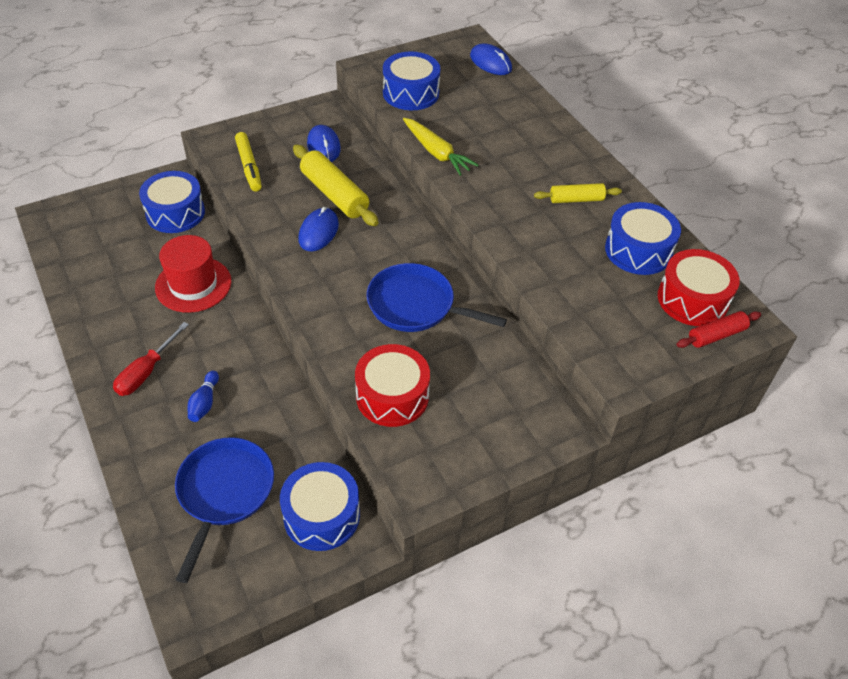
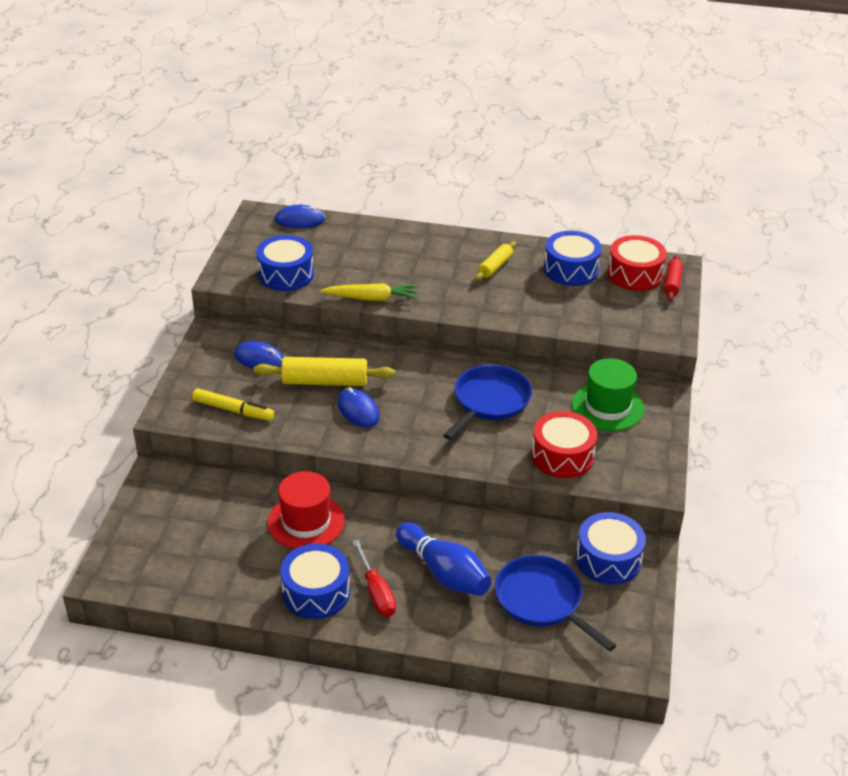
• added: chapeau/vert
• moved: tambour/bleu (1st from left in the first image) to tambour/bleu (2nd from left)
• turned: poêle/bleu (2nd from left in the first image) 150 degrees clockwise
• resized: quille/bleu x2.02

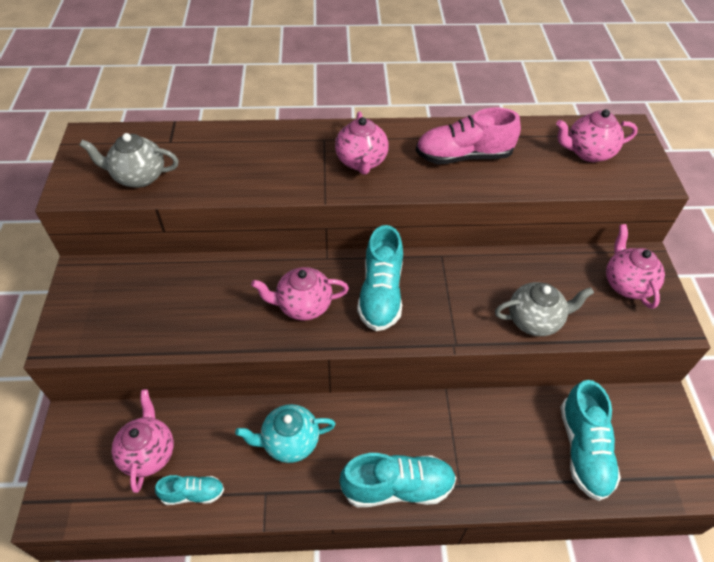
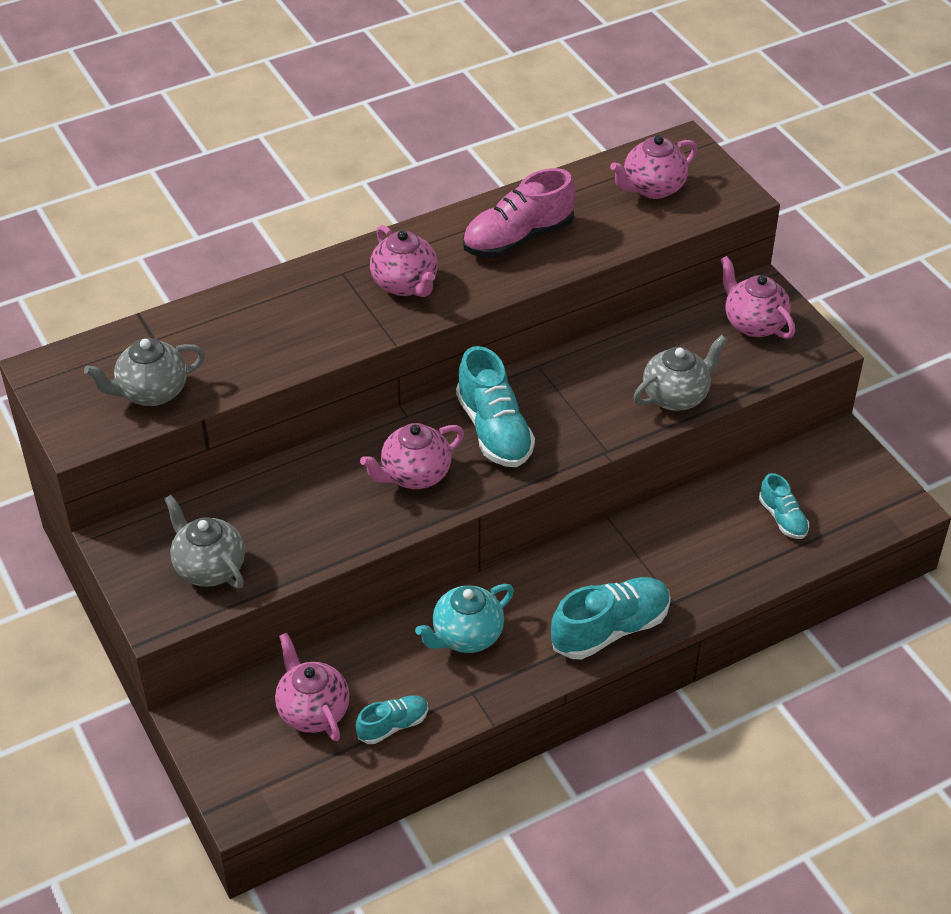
• added: théière/gris (2nd from left)
• resized: chaussure/turquoise (4th from left) x0.56

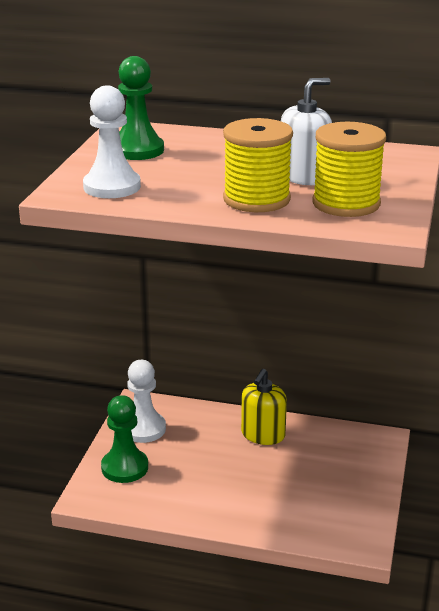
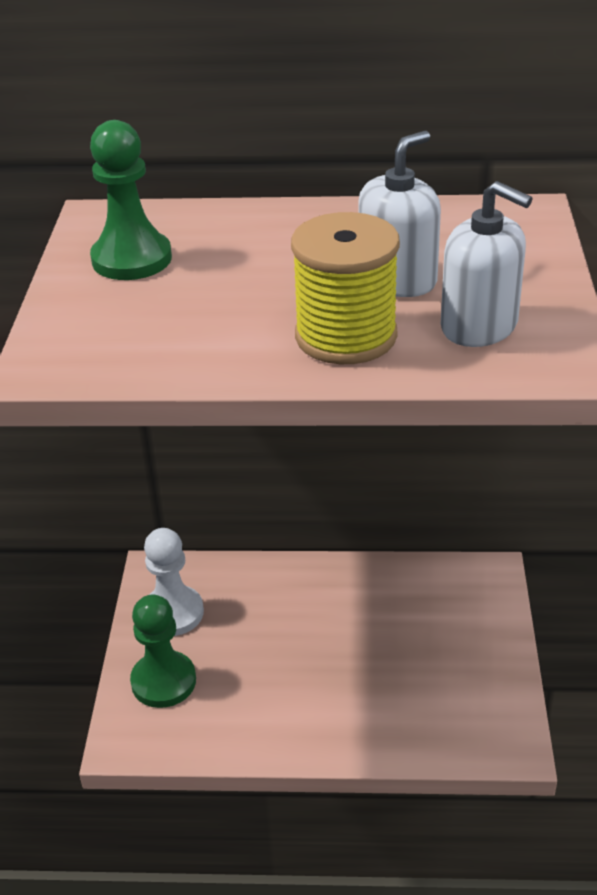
• removed: pion/blanc (1st from left)
• removed: distributeur de savon/jaune
• replaced: bobine/jaune (2nd from left) to distributeur de savon/blanc (2nd from left)

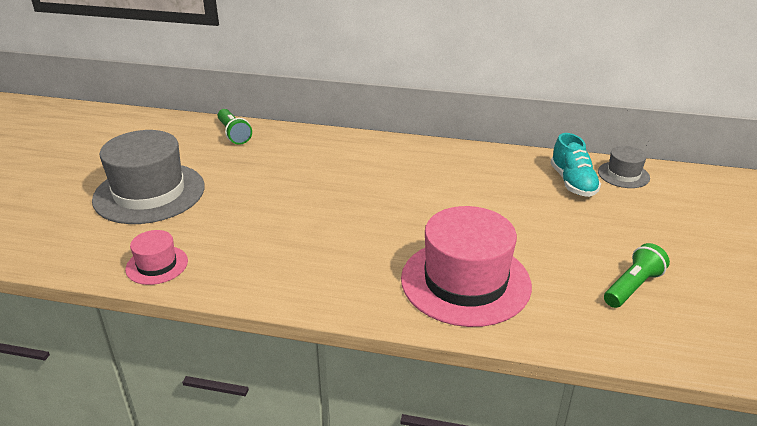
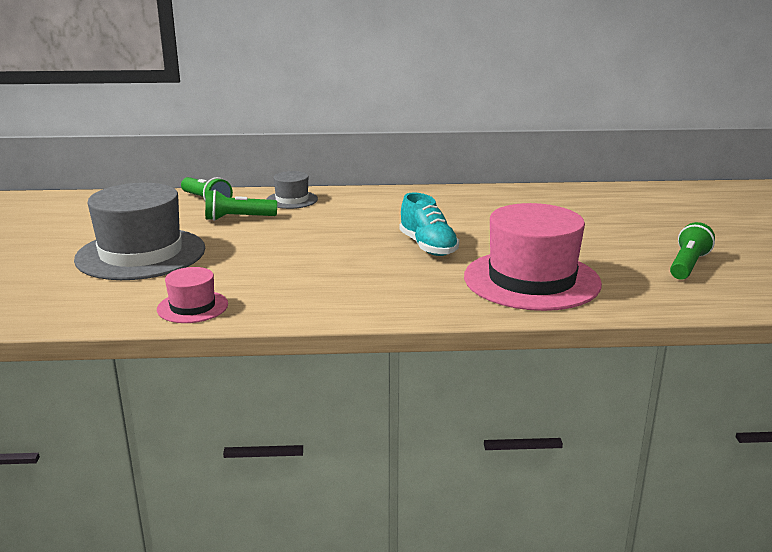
• added: lampe de poche/vert (2nd from left)
• moved: chaussure/turquoise
• moved: chapeau/gris (2nd from left)

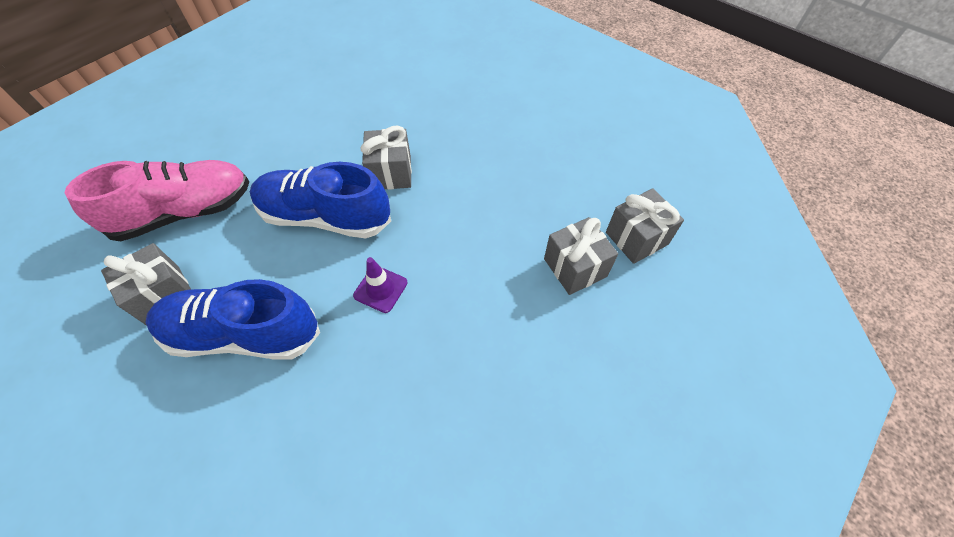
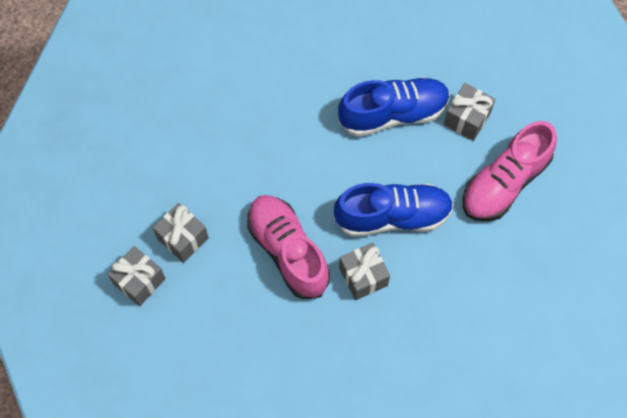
• removed: cône de chantier/violet
• added: chaussure/rose (1st from left)

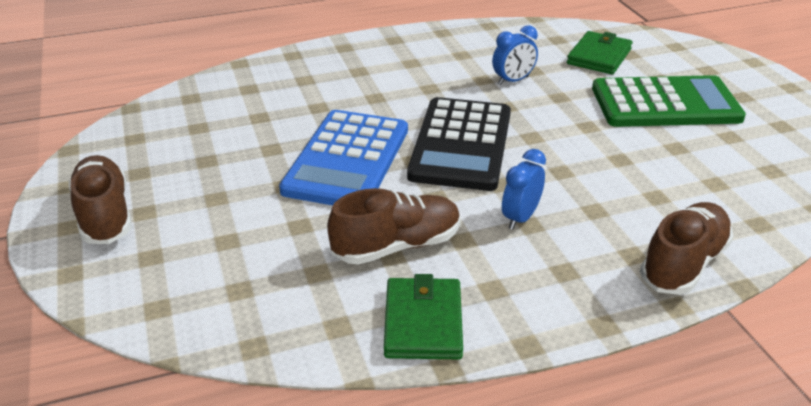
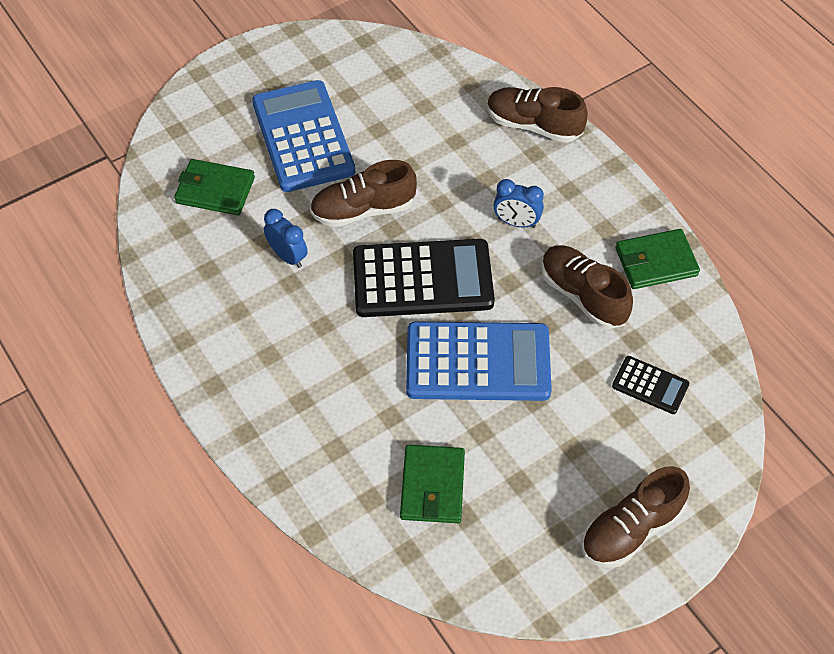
• added: chaussure/marron (1st from left)
• added: portefeuille/vert (2nd from left)
• added: calculatrice/noir (2nd from left)
• recoloured: calculatrice/vert to calculatrice/bleu (1st from left)

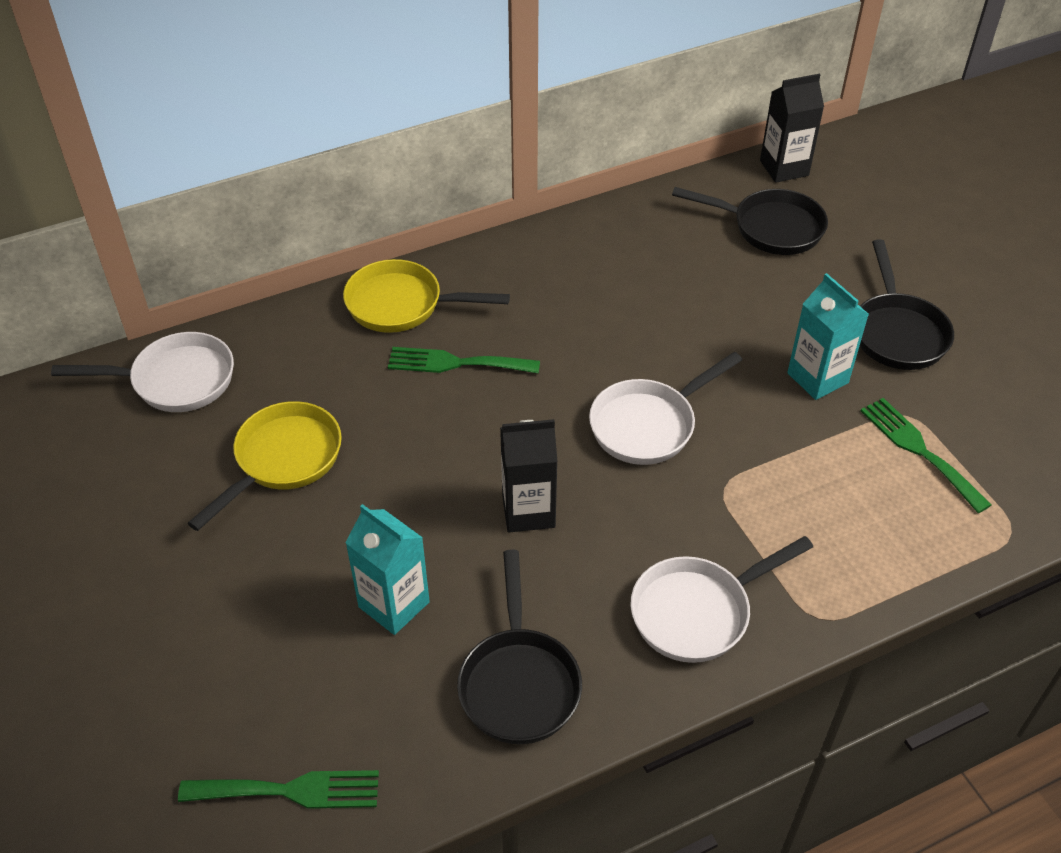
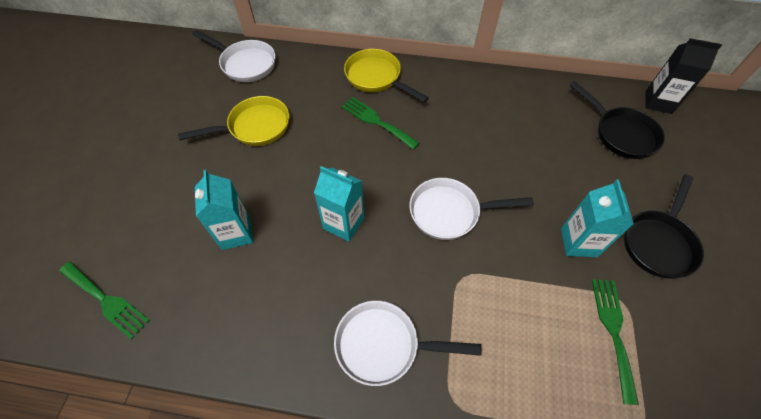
• removed: poêle/noir (1st from left)
• recoloured: brique de lait/noir (1st from left) to brique de lait/turquoise (2nd from left)

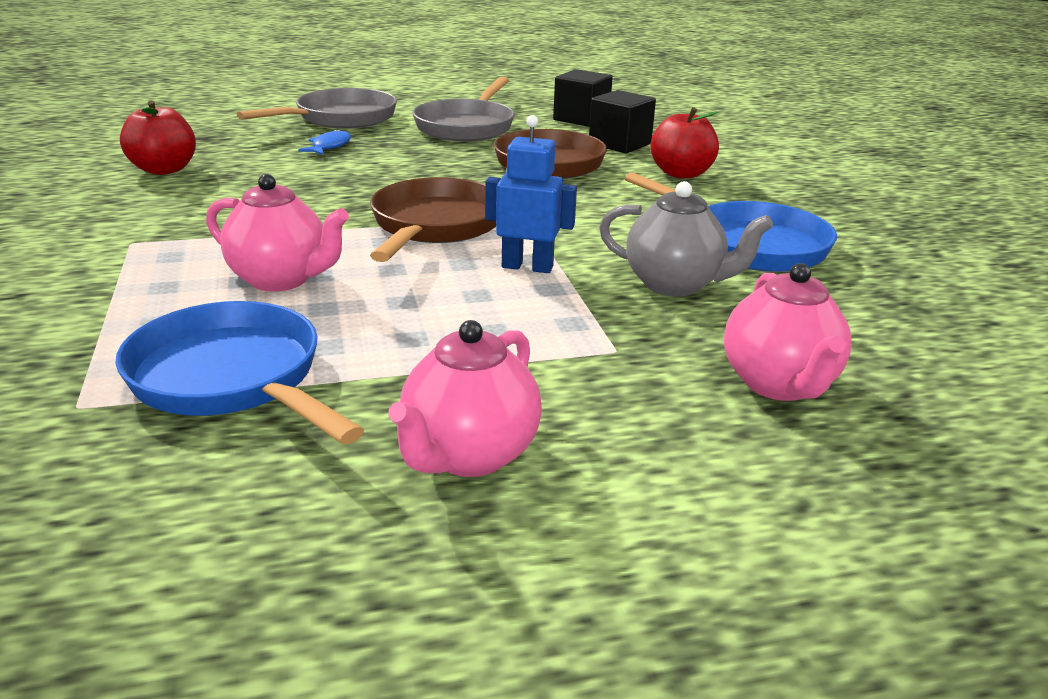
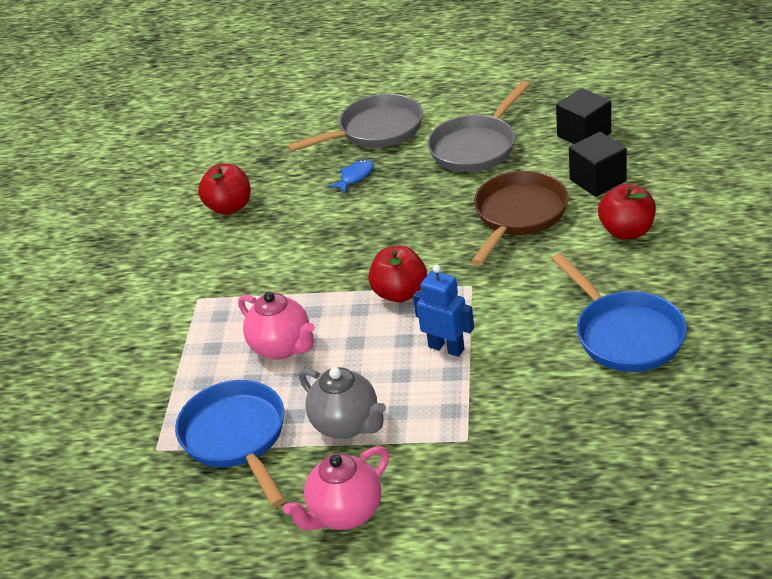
• removed: théière/rose (3rd from left)
• moved: théière/gris
• replaced: poêle/marron (1st from left) to pomme/rouge (2nd from left)

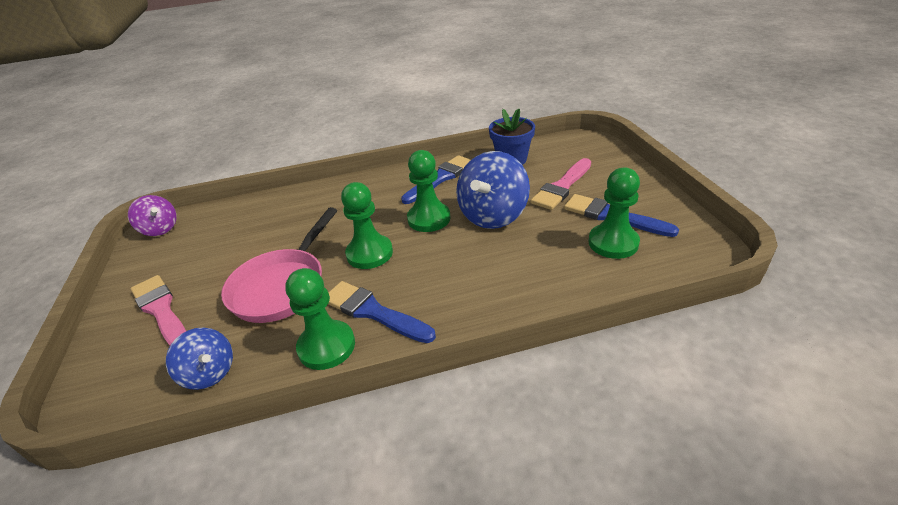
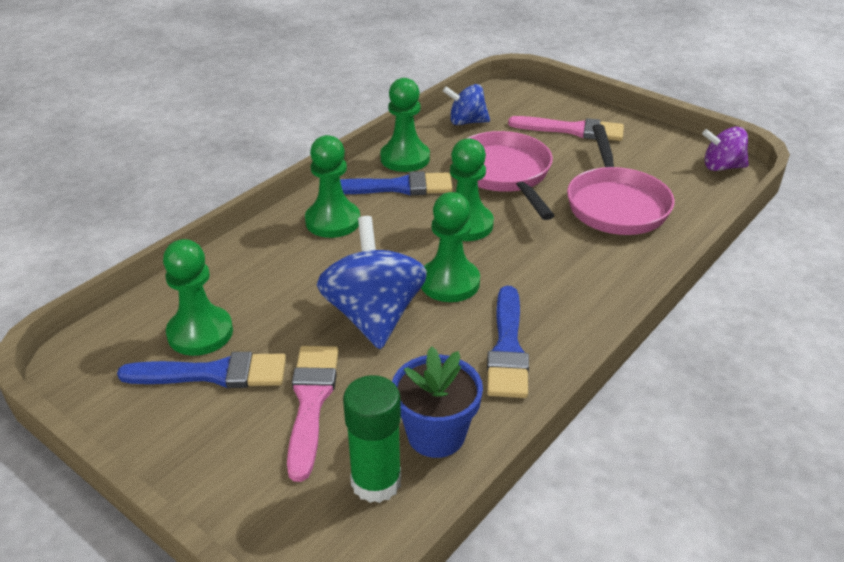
• added: pion/vert (2nd from left)
• added: bâton de colle/vert
• added: poêle/rose (2nd from left)

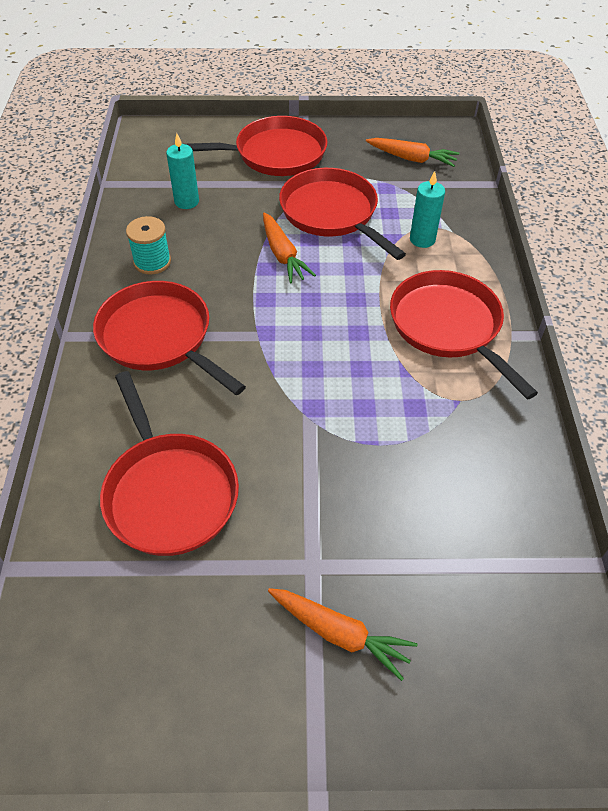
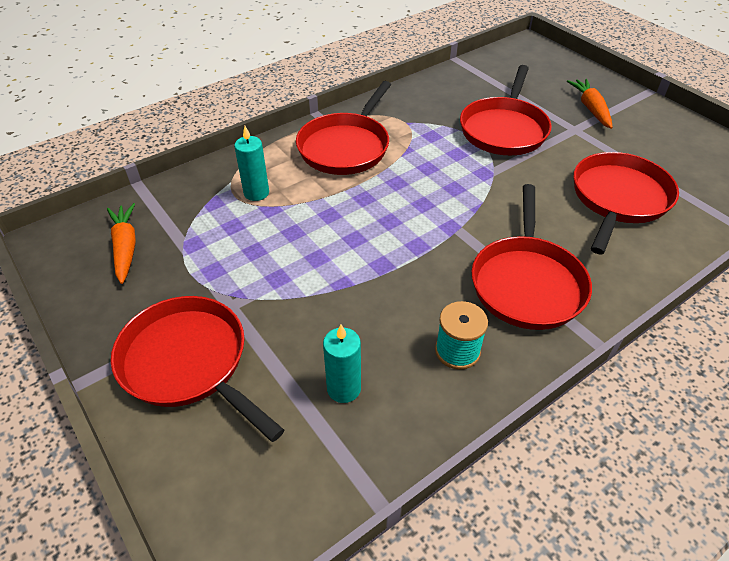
• removed: carotte/orange (1st from left)
• moved: poêle/rouge (4th from left in the first image) to poêle/rouge (3rd from left)

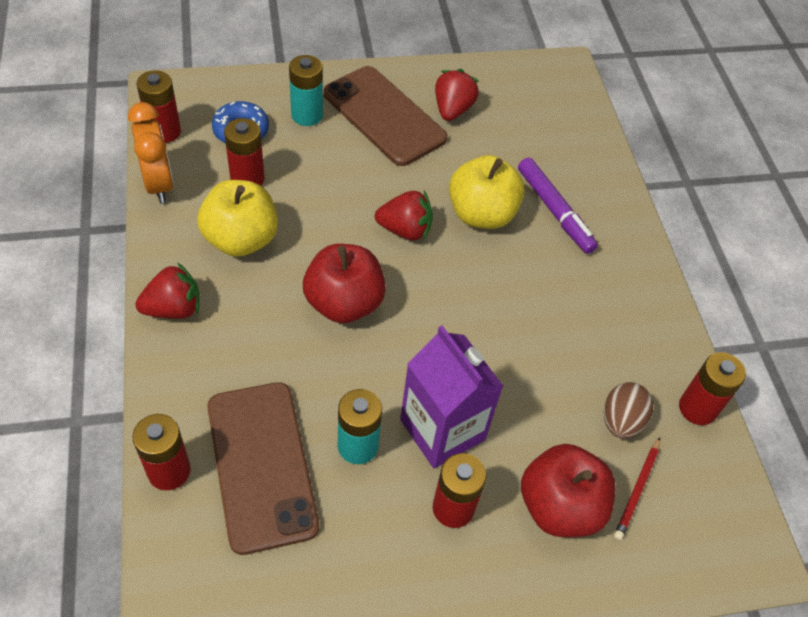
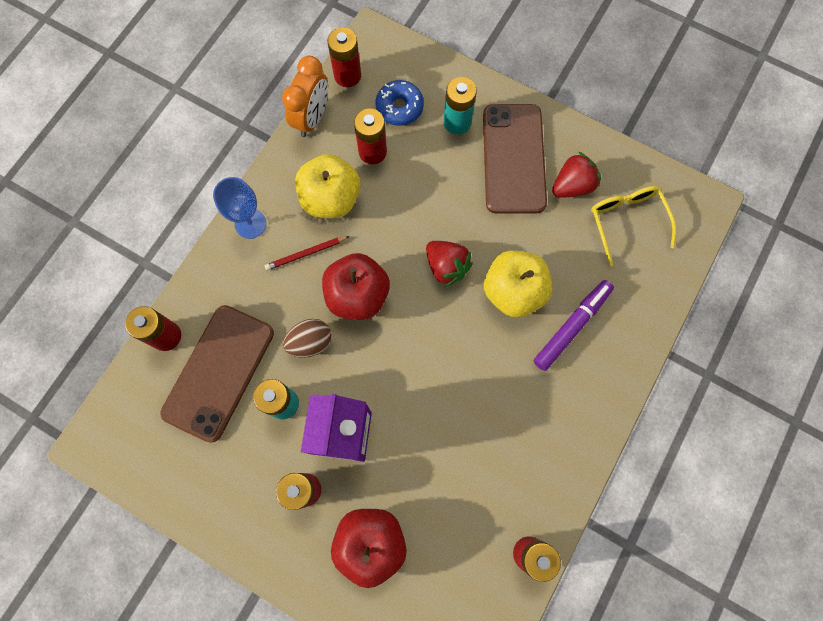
• added: lunettes/jaune
• moved: œuf/marron
• moved: crayon/rouge
• replaced: fraise/rouge (1st from left) to verre à pied/bleu
• turned: feutre/violet 150 degrees counterclockwise

